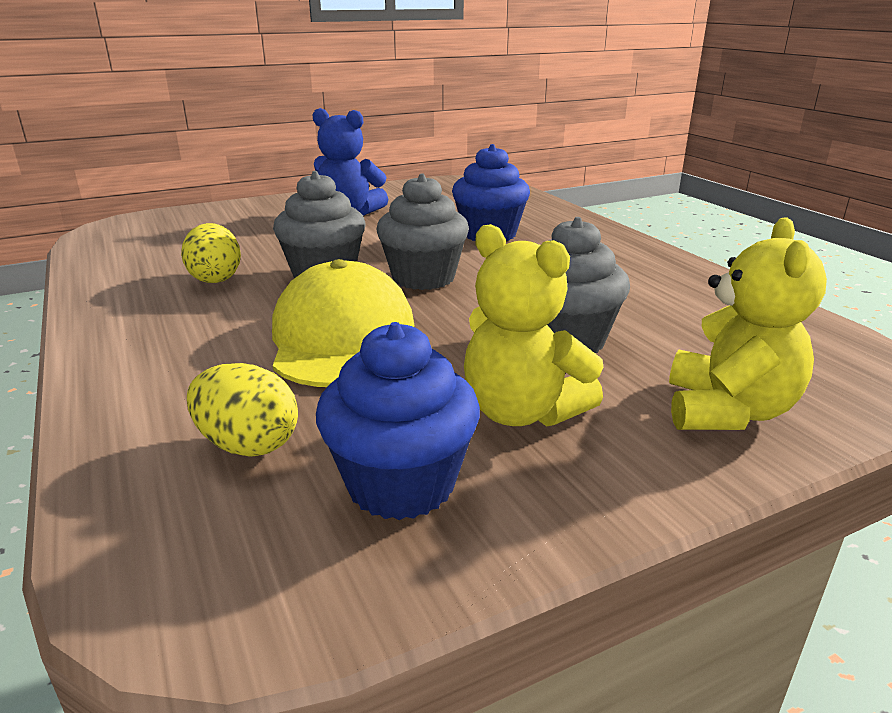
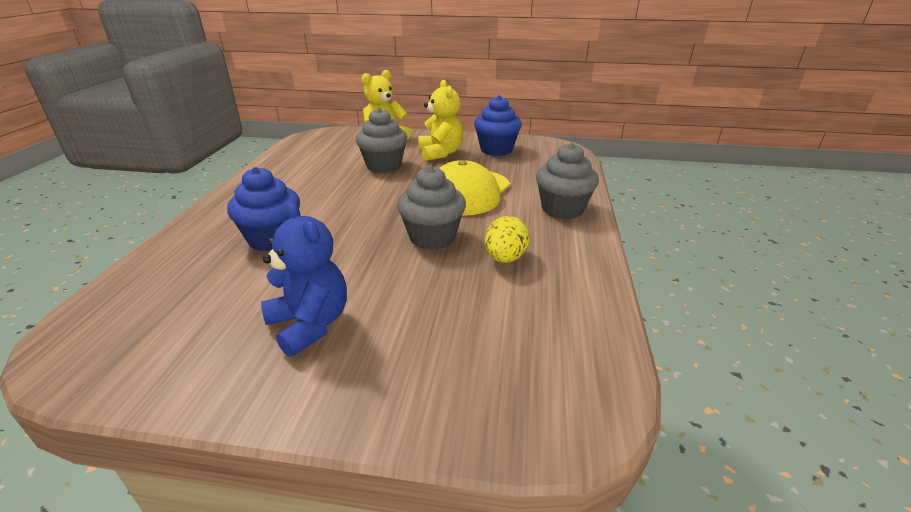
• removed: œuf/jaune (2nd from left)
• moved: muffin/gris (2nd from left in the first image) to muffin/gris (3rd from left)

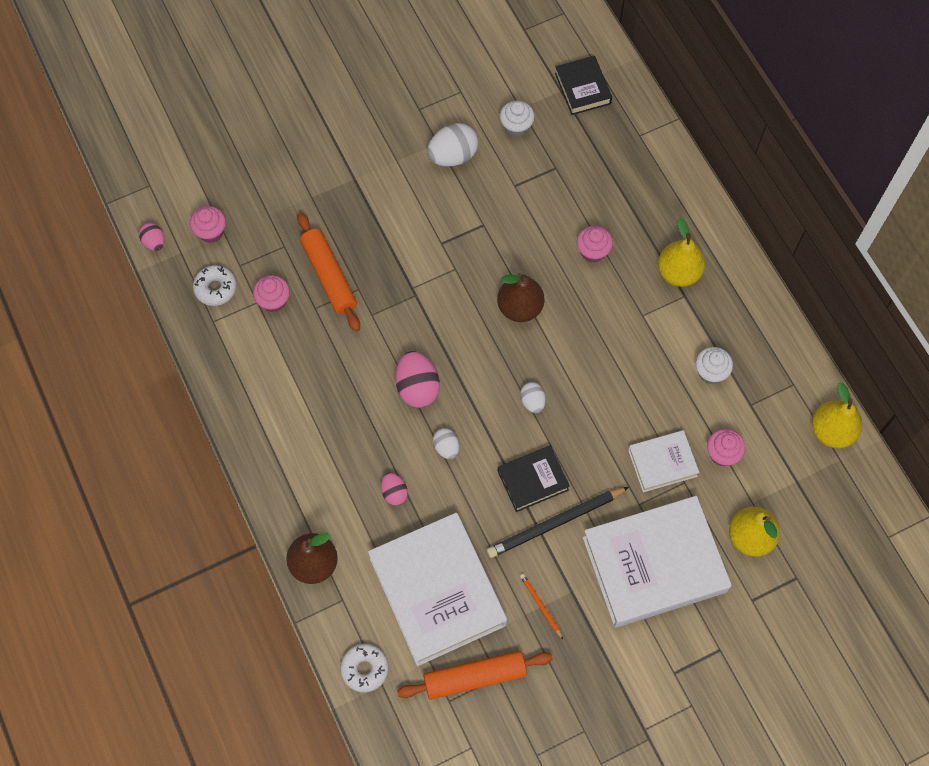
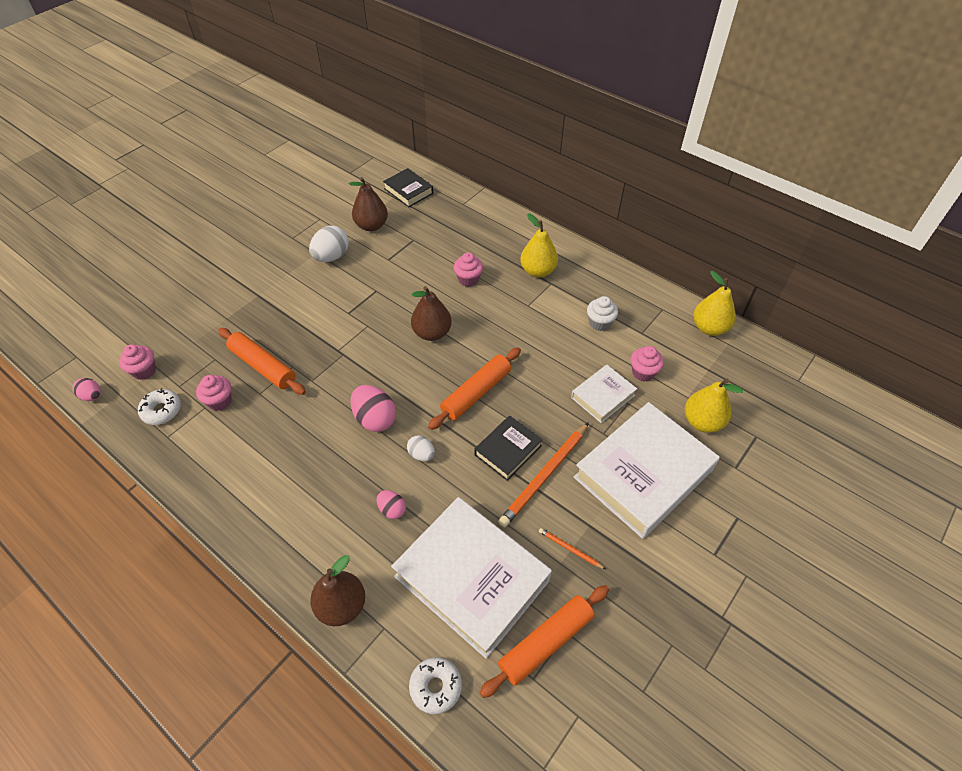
• replaced: muffin/blanc (1st from left) to poire/marron (2nd from left)
• replaced: œuf/blanc (3rd from left) to rouleau à pâtisserie/orange (2nd from left)
• recoloured: crayon/noir to crayon/orange (1st from left)

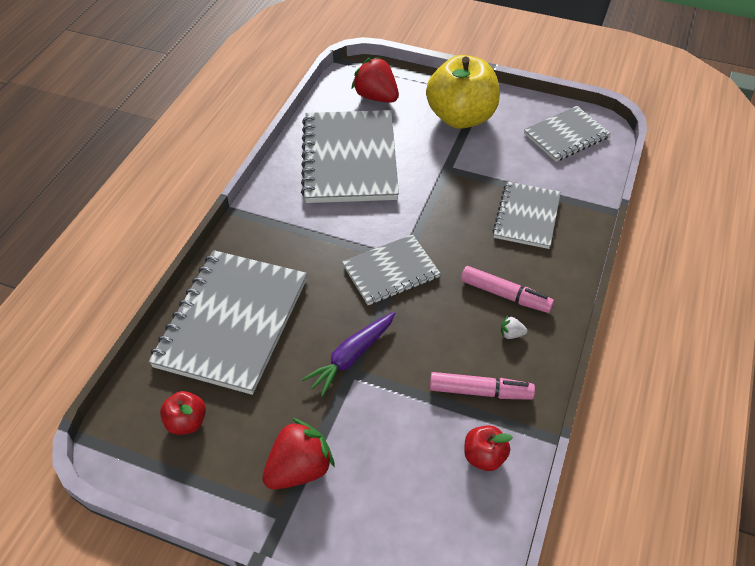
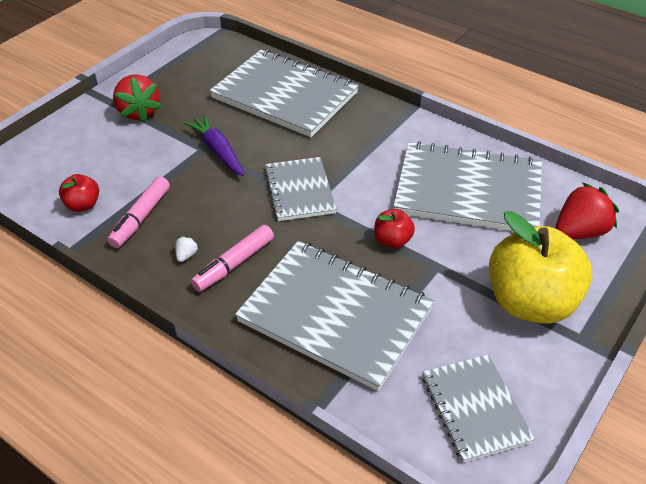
• moved: pomme/rouge (1st from left in the first image) to pomme/rouge (2nd from left)
• resized: carnet/gris (4th from left in the first image) x1.73

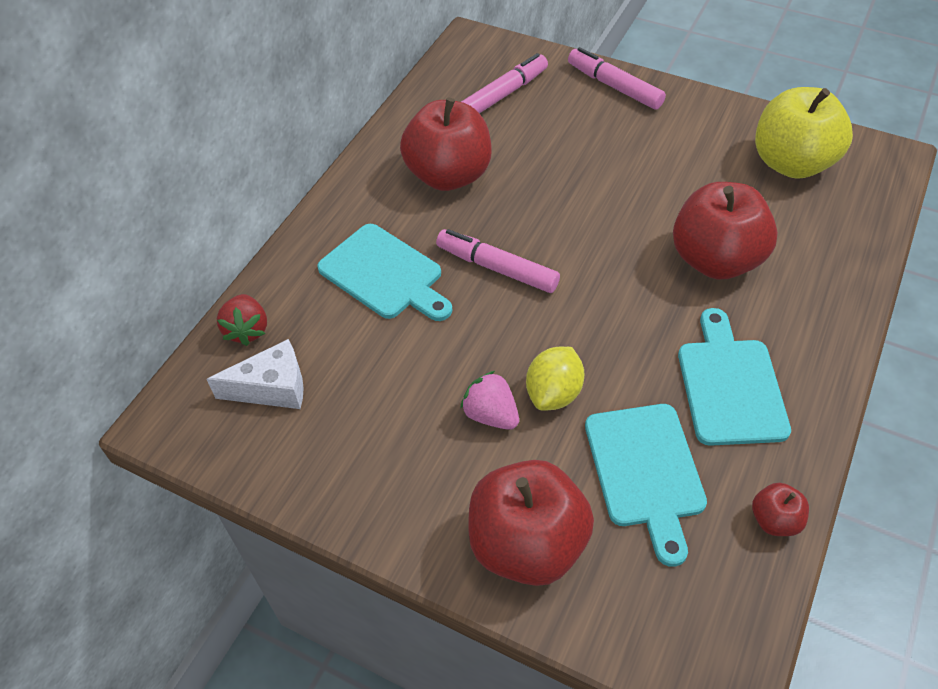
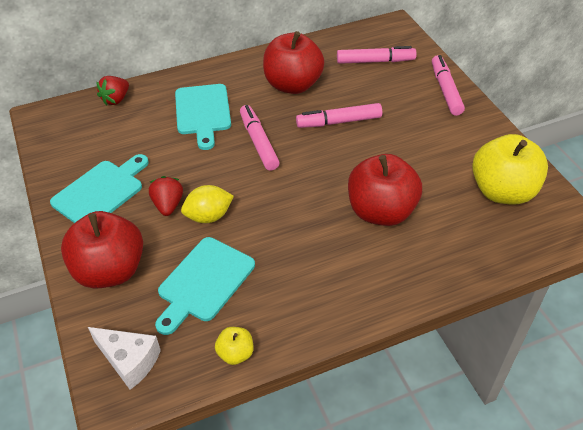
• added: feutre/rose (2nd from left)
• moved: fromage/blanc
• moved: planche à découper/turquoise (3rd from left in the first image) to planche à découper/turquoise (1st from left)
• recoloured: fraise/rose to fraise/rouge (2nd from left)
• recoloured: pomme/rouge (4th from left) to pomme/jaune (1st from left)

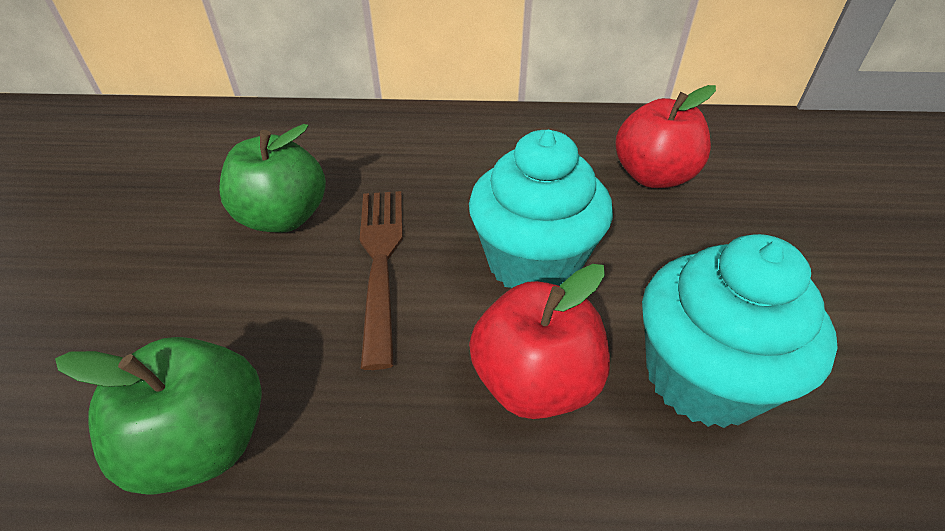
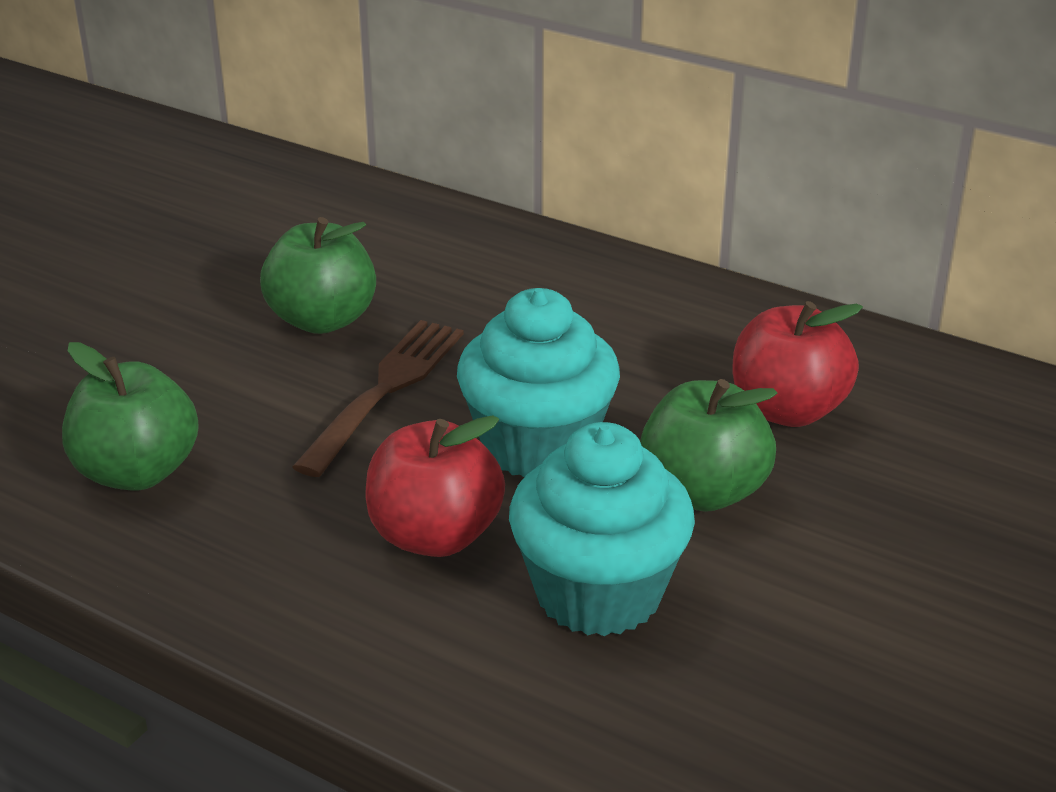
• added: pomme/vert (3rd from left)

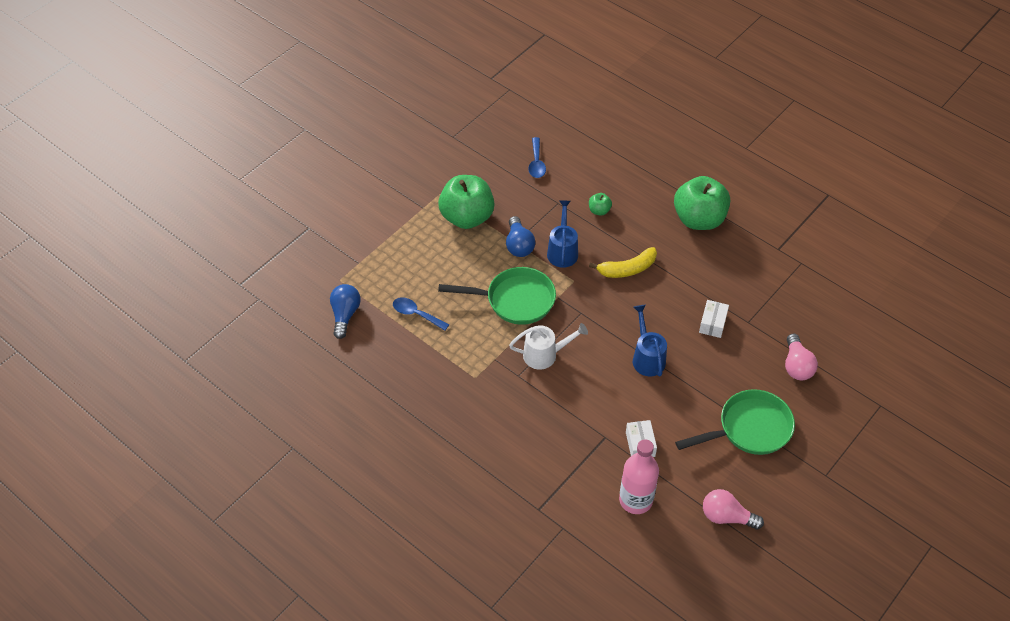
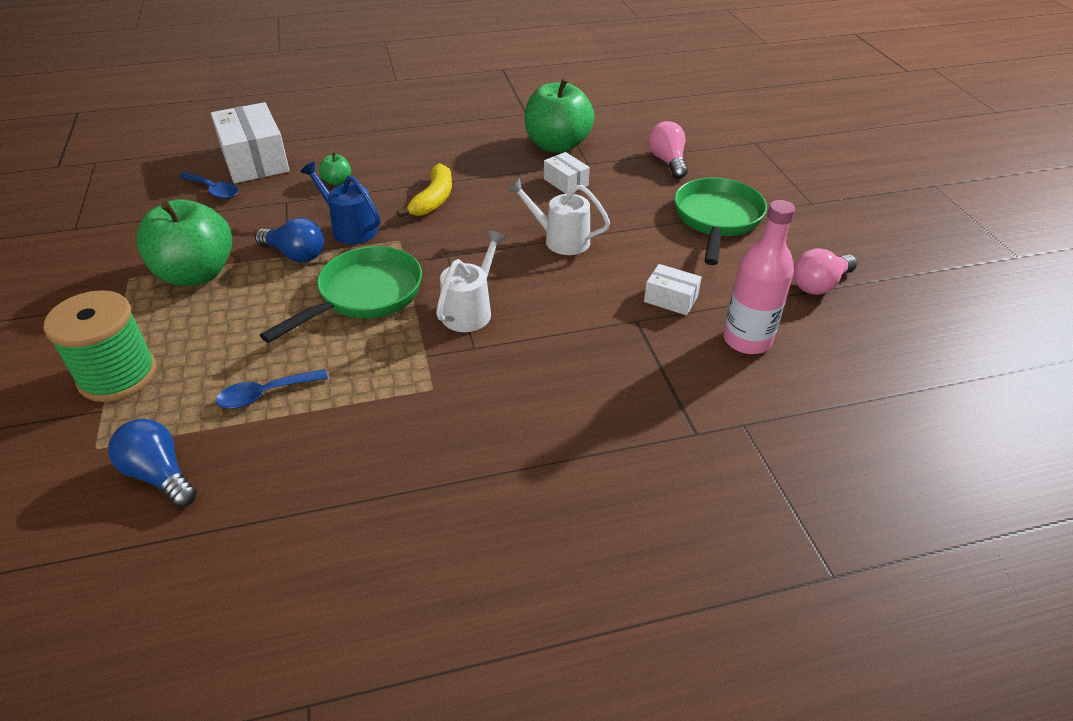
• added: bobine/vert
• added: boîte/blanc (1st from left)
• moved: pomme/vert (3rd from left)
• recoloured: arrosoir/bleu (2nd from left) to arrosoir/blanc (2nd from left)
• turned: ampoule/rose (2nd from left in the first image) 135 degrees counterclockwise

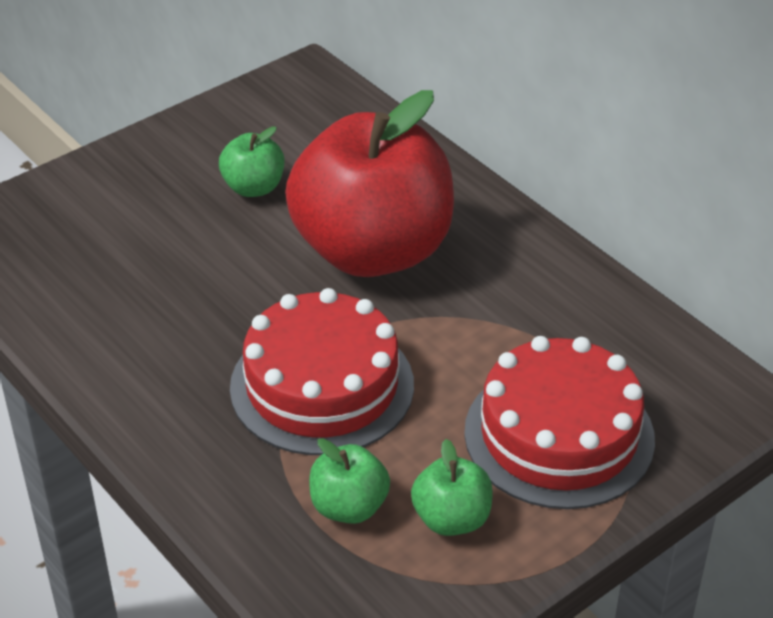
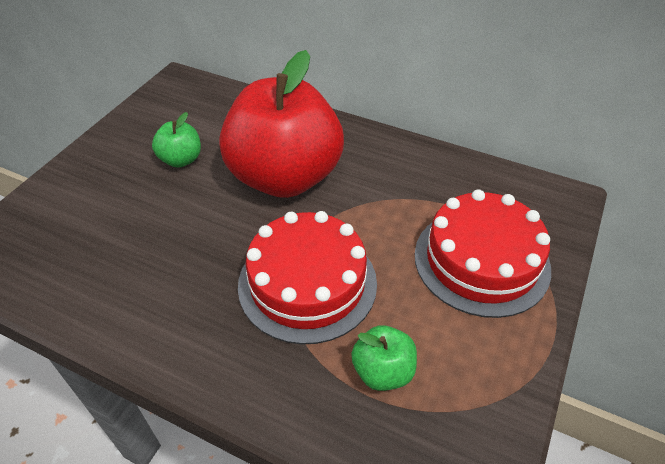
• removed: pomme/vert (3rd from left)

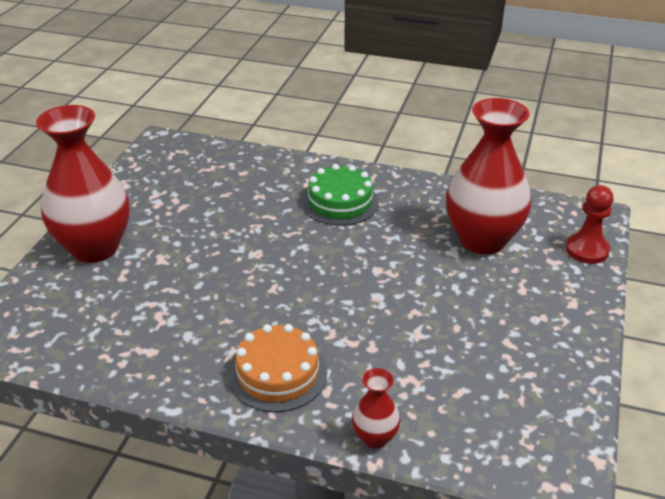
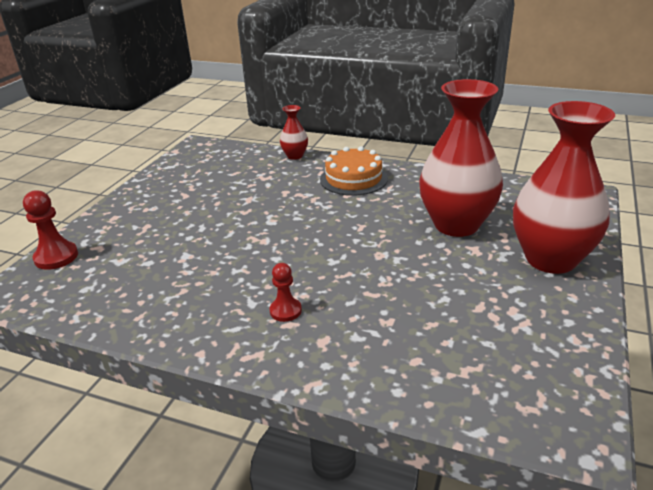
• moved: vase/rouge (3rd from left in the first image) to vase/rouge (2nd from left)
• replaced: gâteau/vert to pion/rouge (2nd from left)

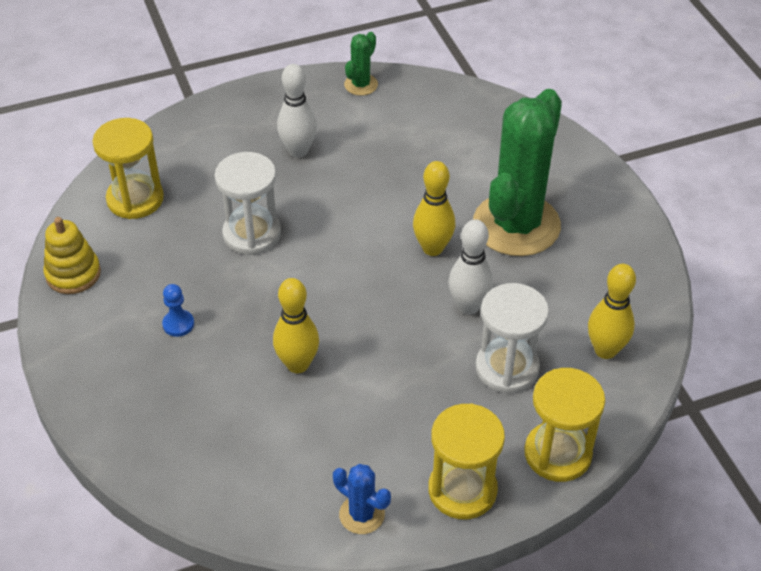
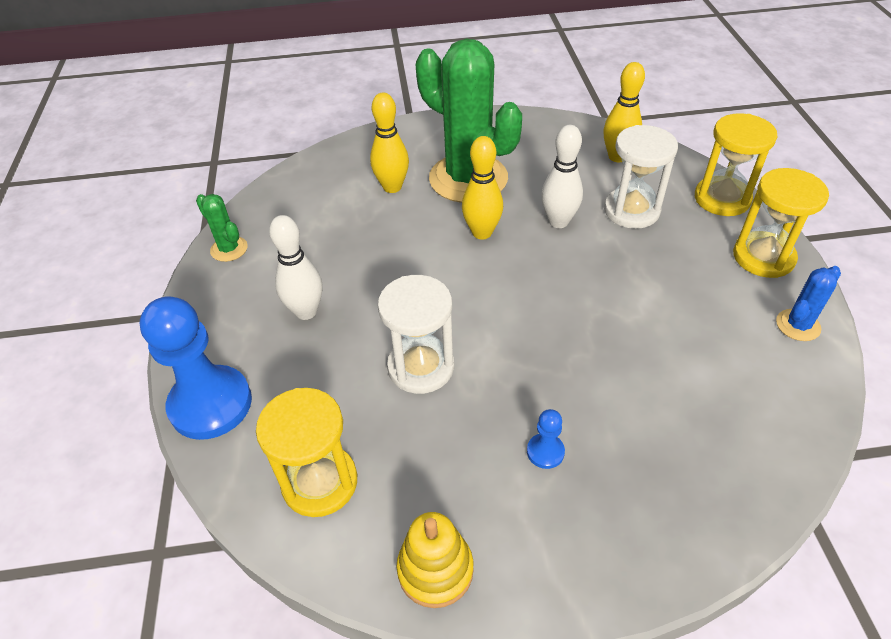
• added: pion/bleu (1st from left)
• moved: quille/jaune (1st from left)

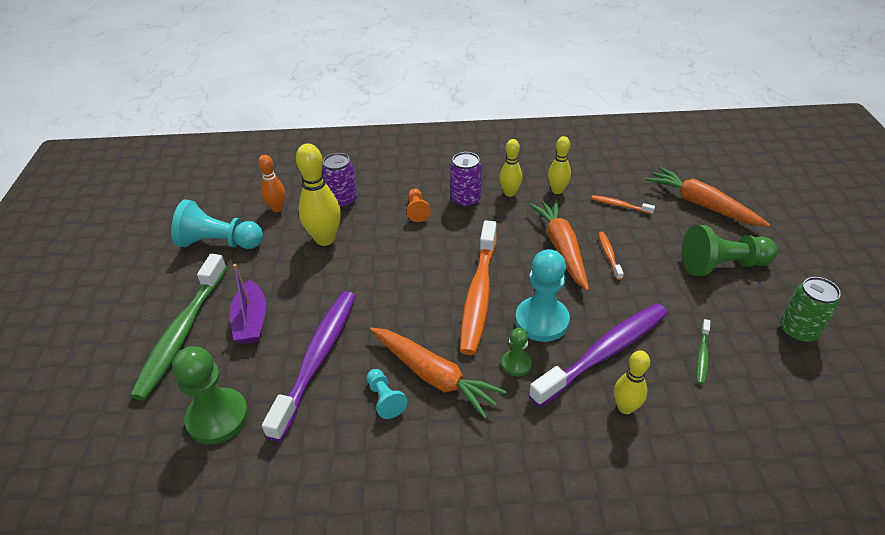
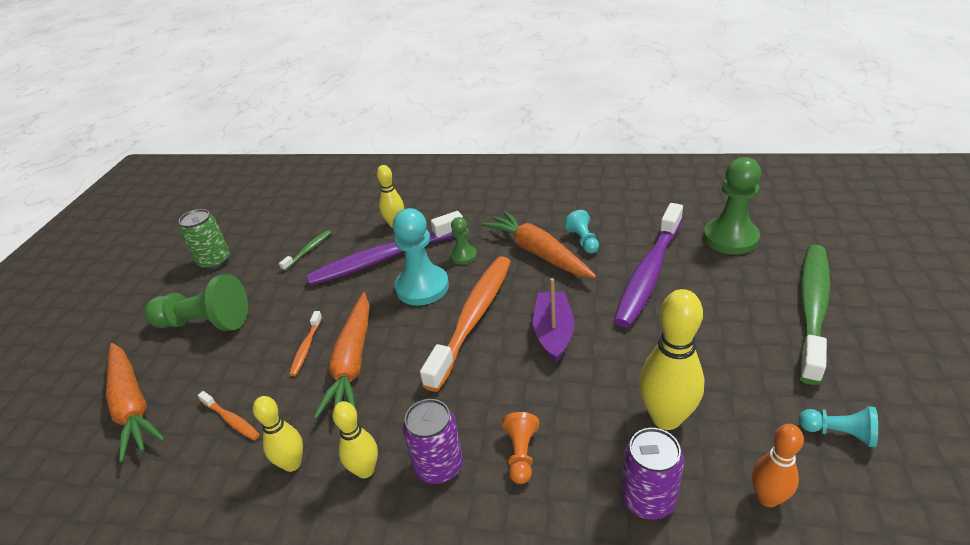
• moved: bateau/violet
• resized: pion/turquoise (1st from left in the first image) x0.53

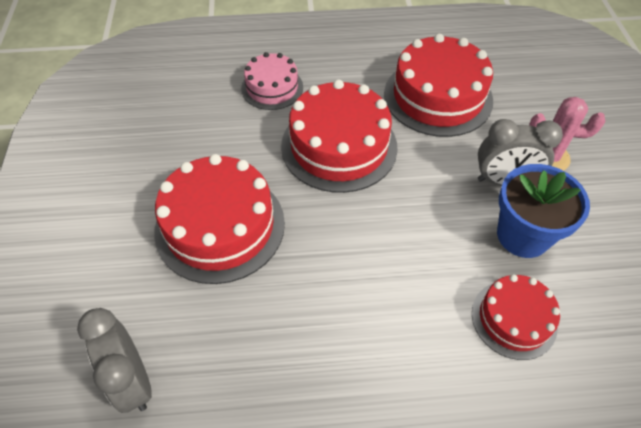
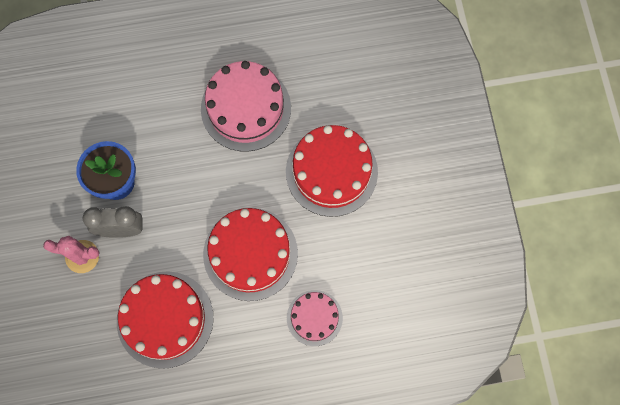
• removed: réveil/gris (1st from left)
• removed: gâteau/rouge (4th from left)
• added: gâteau/rose (1st from left)

